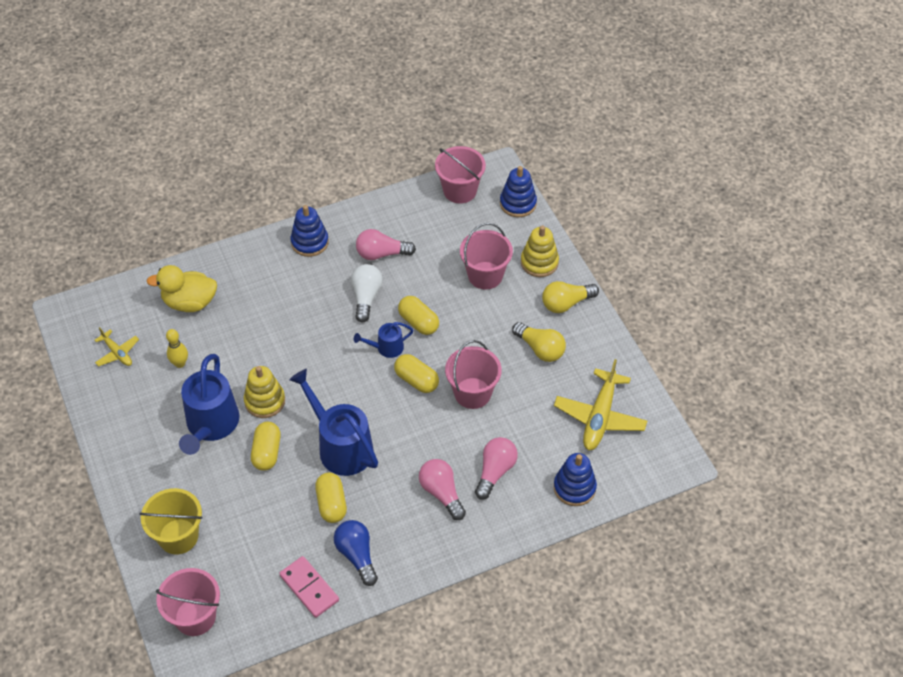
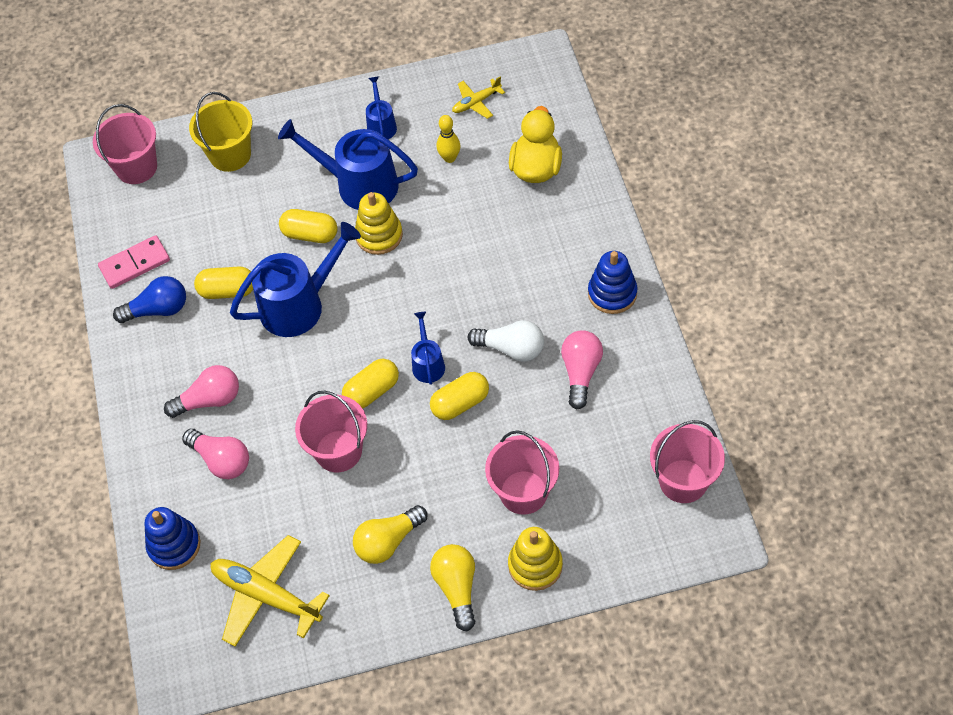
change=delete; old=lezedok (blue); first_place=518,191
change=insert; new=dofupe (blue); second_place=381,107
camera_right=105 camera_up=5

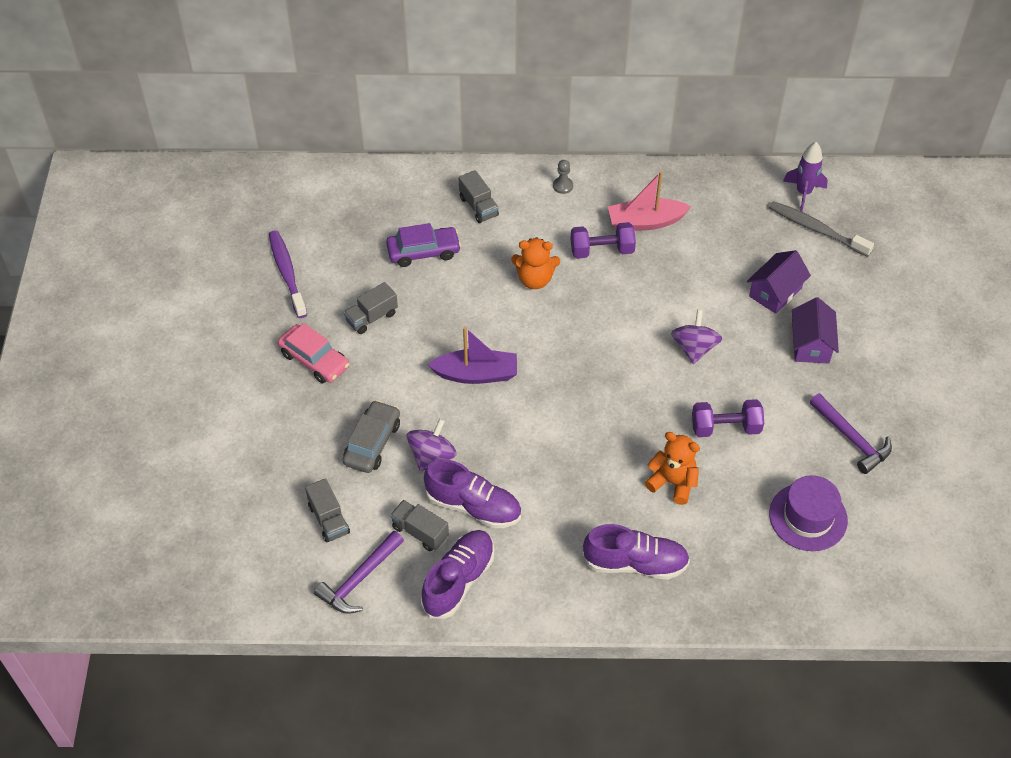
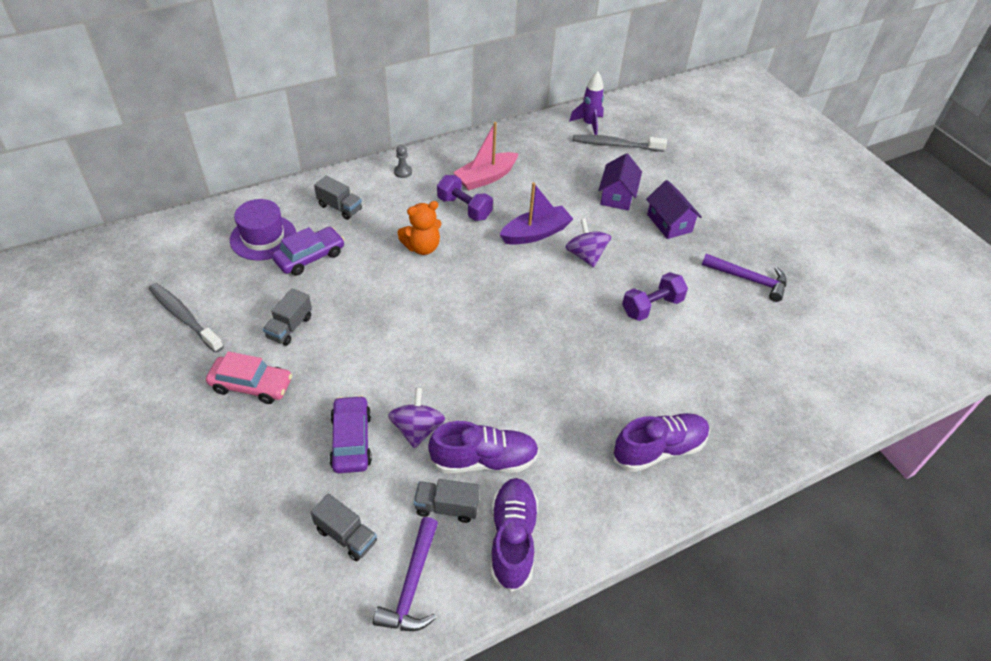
change=rotate; old=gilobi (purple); first_place=603,240; second_place=465,198; degrees=75
change=recolor; old=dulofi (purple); new=dulofi (grey); first_place=288,274; second_place=186,318
change=move; old=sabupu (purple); first_place=472,355; second_place=536,213
change=recolor; old=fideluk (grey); new=fideluk (purple); first_place=371,436; second_place=350,434
change=delete; old=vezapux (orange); first_place=672,468
change=move; old=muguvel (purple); first_place=808,513; second_place=263,229
camera_right=-30 camera_up=-5

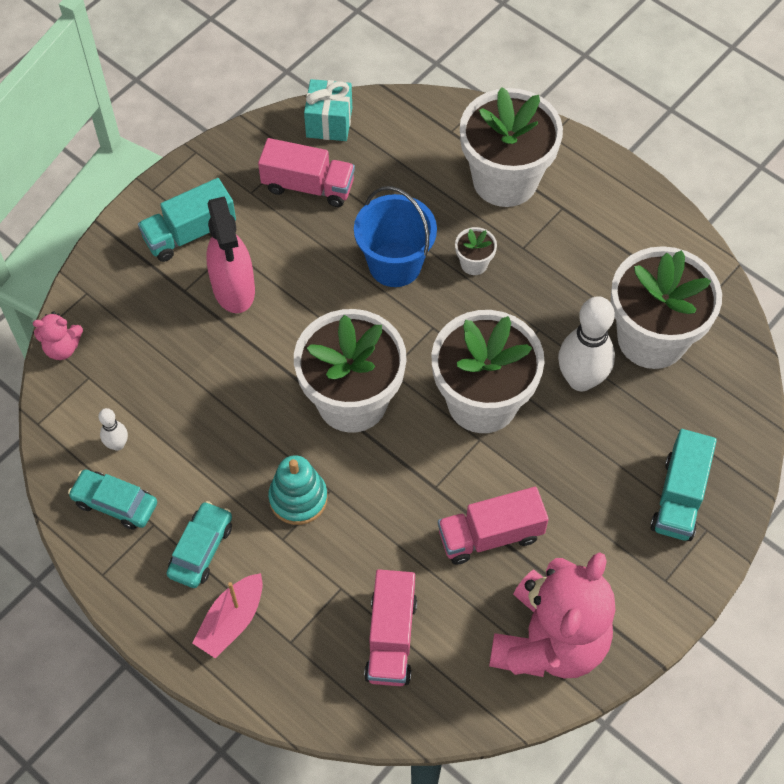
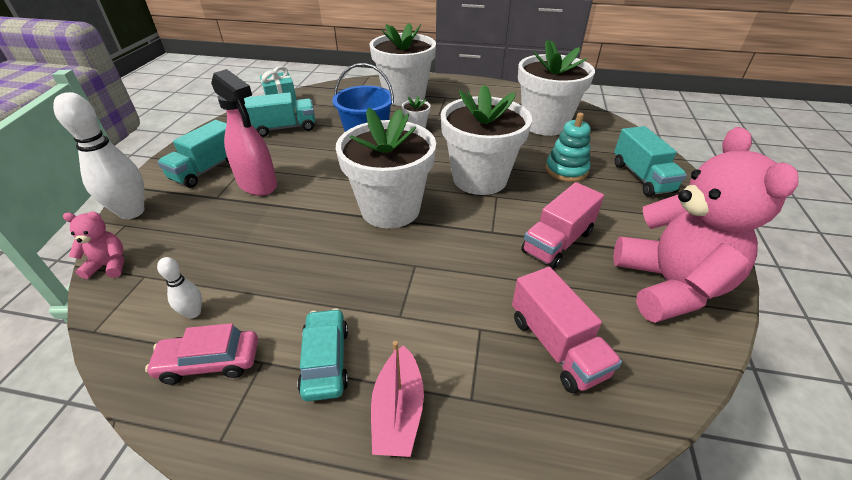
change=recolor; old=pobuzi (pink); new=pobuzi (turquoise); first_place=306,172; second_place=279,114
change=move; old=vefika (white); first_place=586,344; second_place=98,155
change=rotate; old=vezapux (pink); first_place=58,335; second_place=93,245; degrees=-150
change=move; old=lezedok (turquoise); first_place=298,490; second_place=568,147
change=recolor; old=fideluk (turquoise); new=fideluk (pink); first_place=112,499; second_place=201,354
camera_right=-30 camera_up=-20

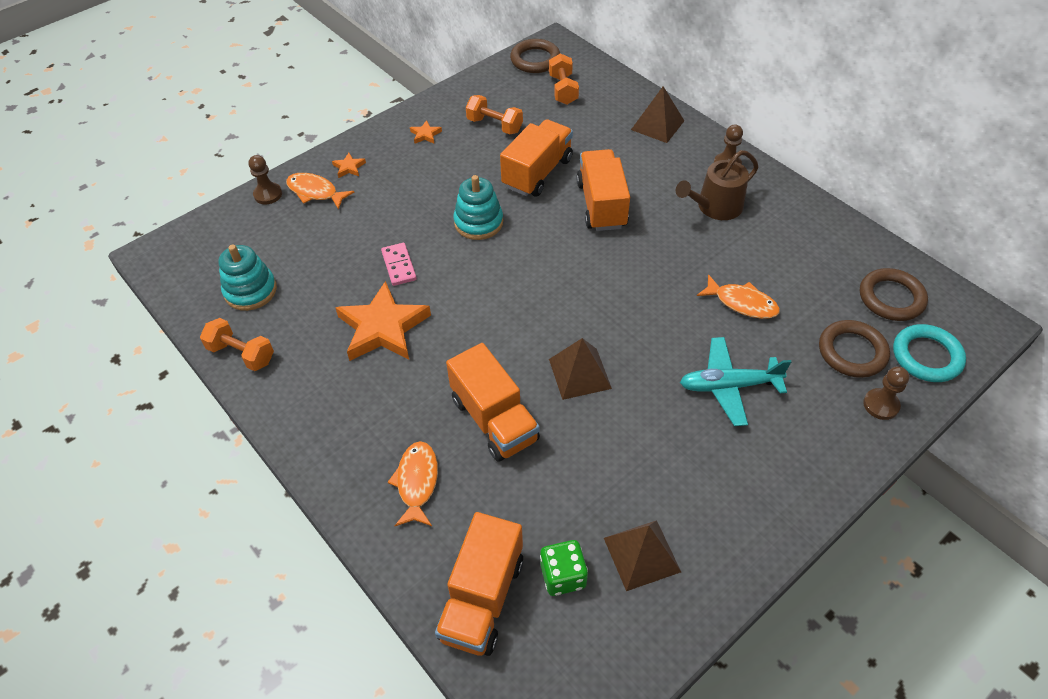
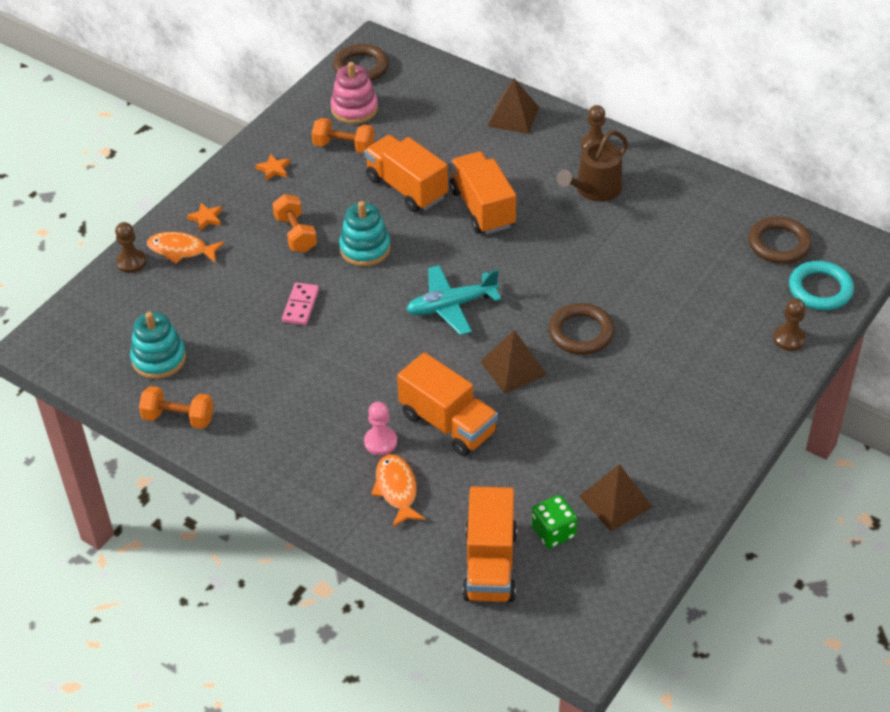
change=move; old=gilobi (orange); first_place=564,79; second_place=294,223
change=rotate; old=pobuzi (orange); first_place=536,158; second_place=406,173; degrees=-60
change=rotate; old=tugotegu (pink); first_place=399,264; second_place=300,303; degrees=45
change=delete; old=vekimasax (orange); first_place=738,296
change=delete; old=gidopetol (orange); first_place=383,321
change=move; old=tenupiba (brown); first_place=854,349; second_place=581,328
change=move; old=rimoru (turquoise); first_place=735,381; second_place=453,300
change=insert; new=lezedok (pink); second_place=354,93
change=insert; new=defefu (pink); second_place=380,428
camera_right=-15 camera_up=-5

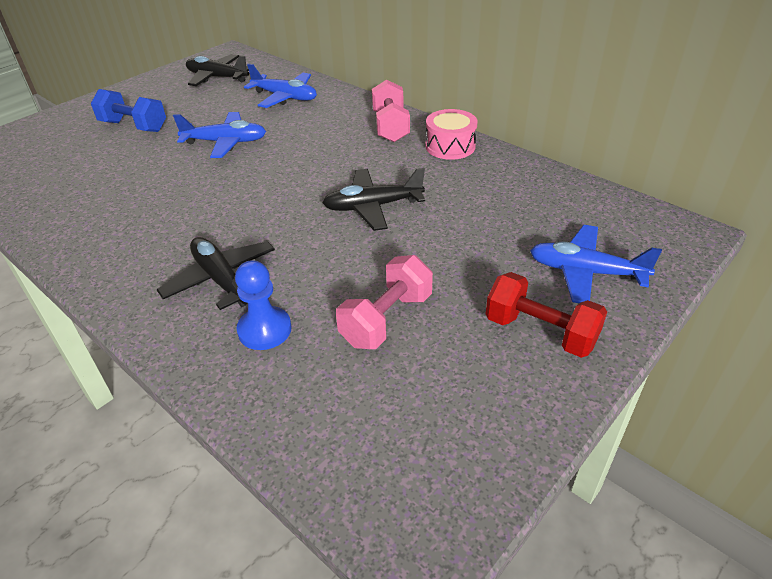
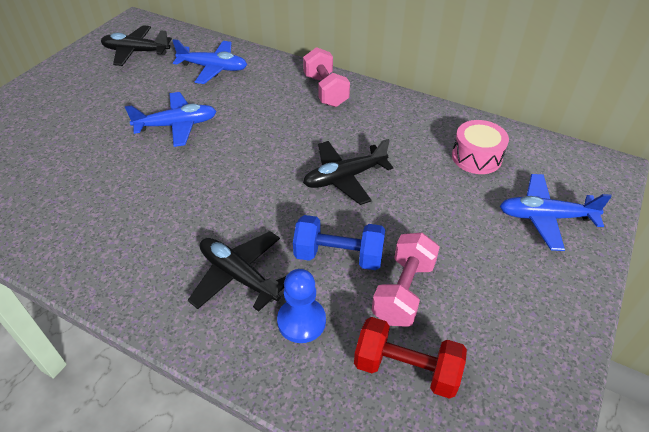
change=move; old=gilobi (blue); first_place=128,110; second_place=339,242
change=move; old=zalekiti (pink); first_place=451,134; second_place=480,147
change=move; old=gilobi (red); first_place=546,315; second_place=410,358
camera_right=-15 camera_up=5

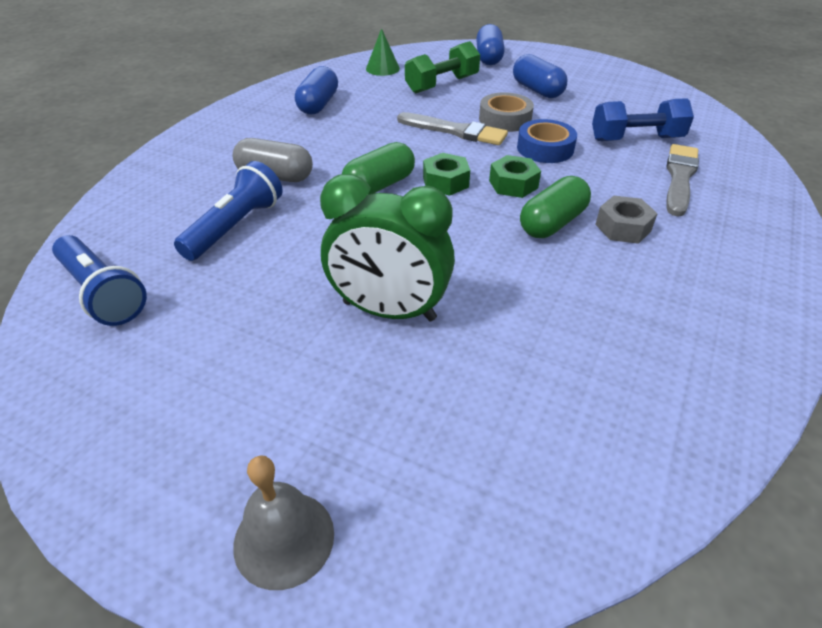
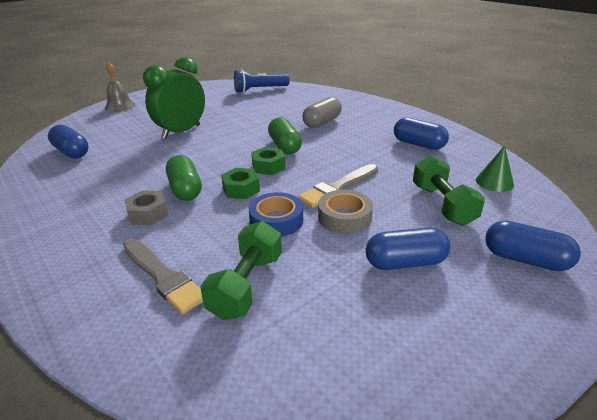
change=recolor; old=gilobi (blue); new=gilobi (green); first_place=643,119; second_place=241,270
change=delete; old=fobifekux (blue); first_place=228,211
change=insert; new=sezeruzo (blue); second_place=68,142
camera_right=115 camera_up=-10

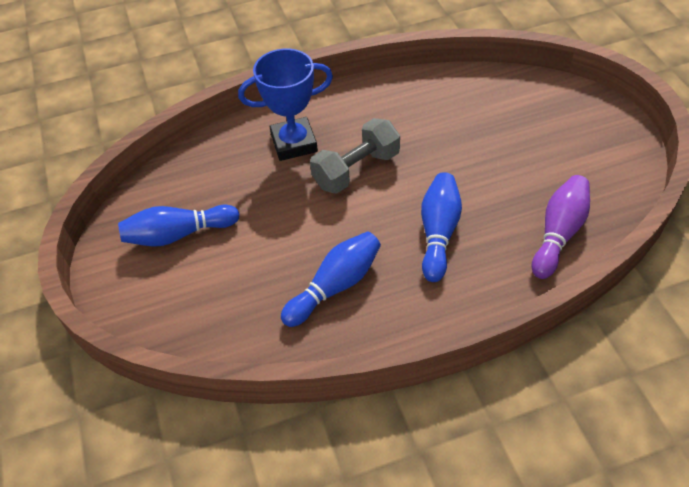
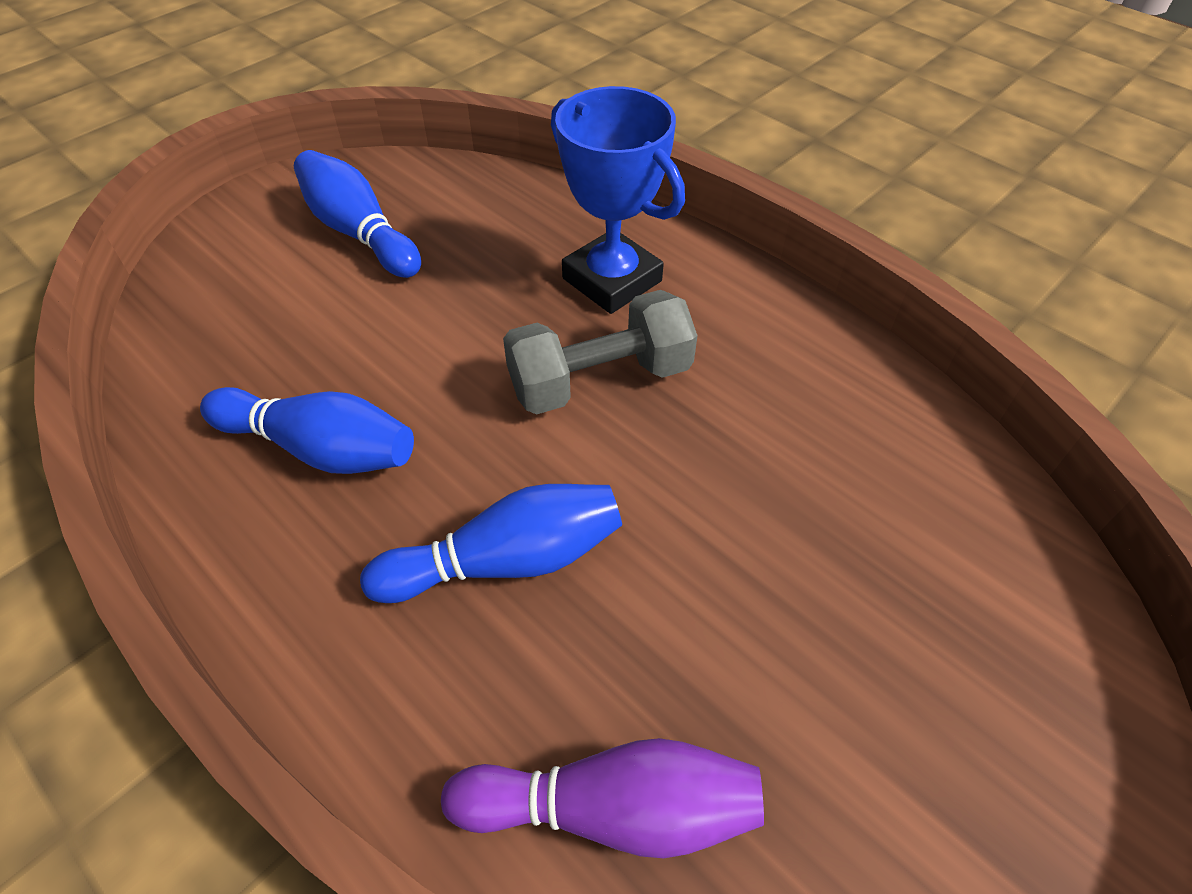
change=rotate; old=gilobi (grey); first_place=355,155; second_place=600,352; degrees=-45
camera_right=60 camera_up=0

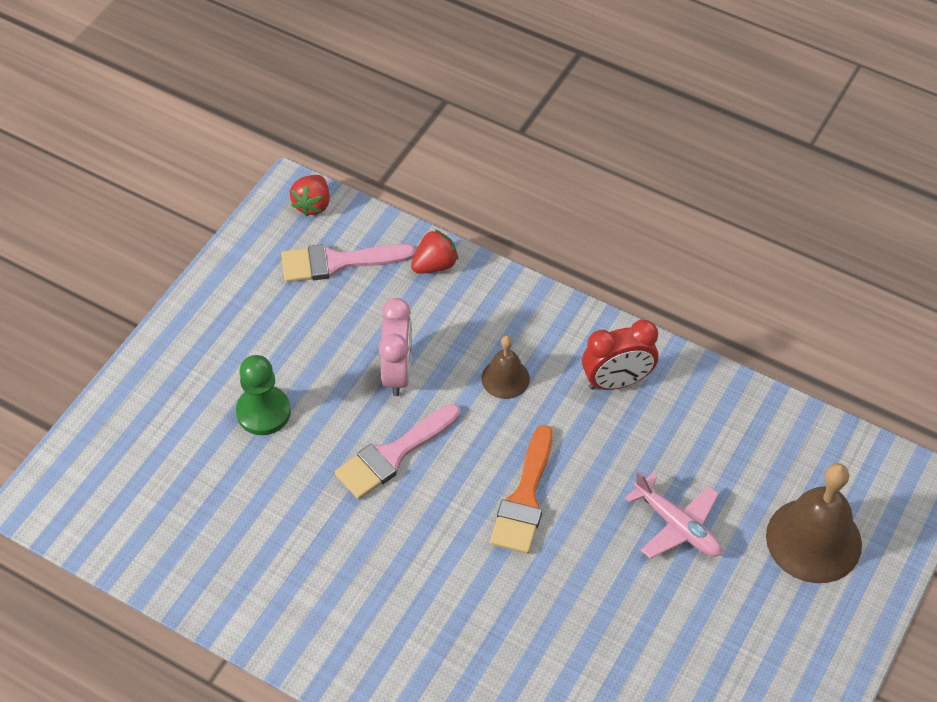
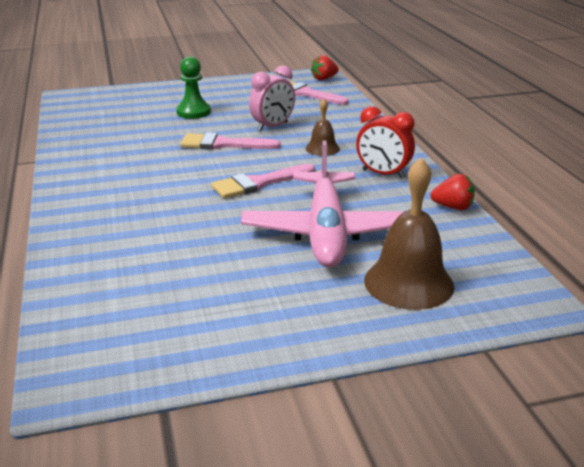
change=move; old=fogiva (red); first_place=434,251; second_place=452,192
change=recolor; old=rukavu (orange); new=rukavu (pink); first_place=521,489; second_place=263,181
change=resize; old=rimoru (pink); first_place=673,515; second_place=323,204; factor=1.93
camera_right=45 camera_up=-25

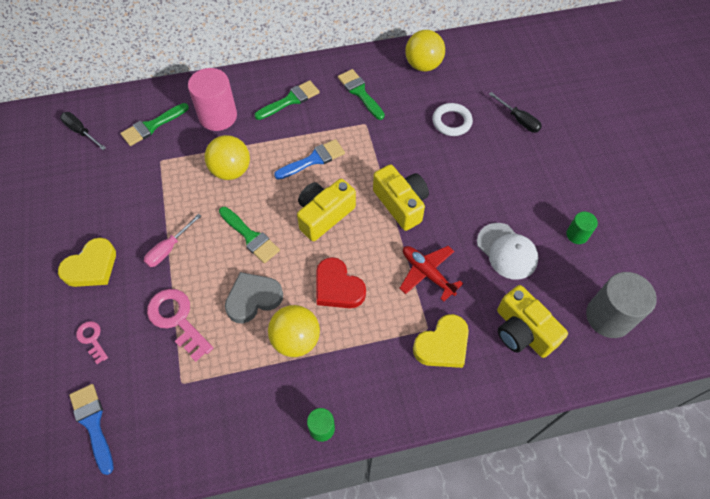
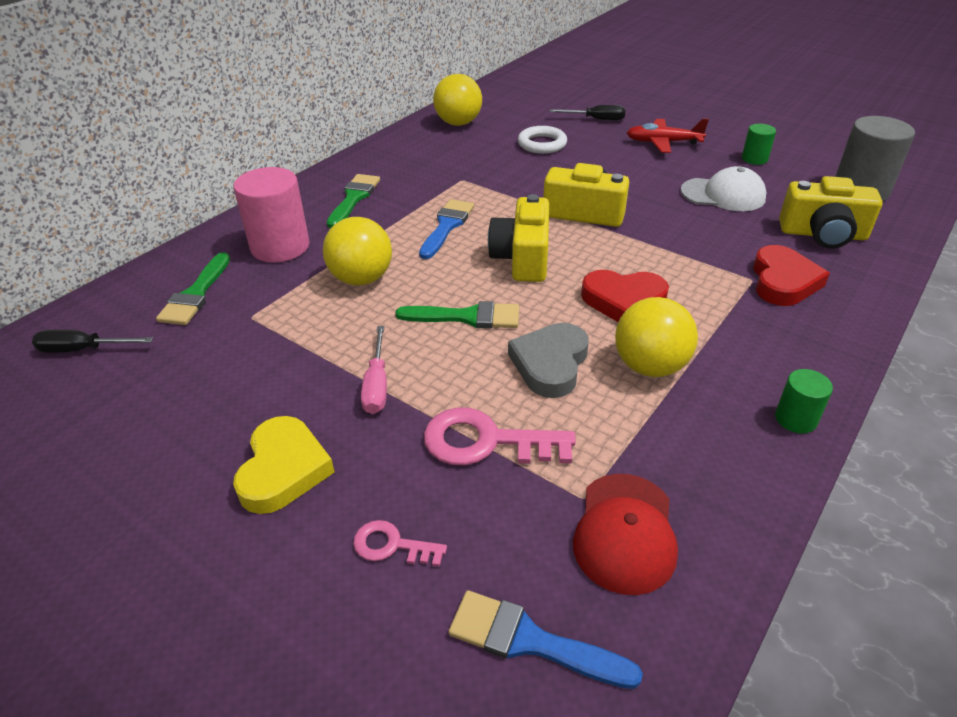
change=delete; old=rukavu (green); first_place=361,94
change=move; old=rimoru (red); first_place=431,274; second_place=668,135
change=recolor; old=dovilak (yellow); new=dovilak (red); first_place=441,341; second_place=791,275
change=insert; new=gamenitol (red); second_place=625,534
camera_right=-40 camera_up=-20

